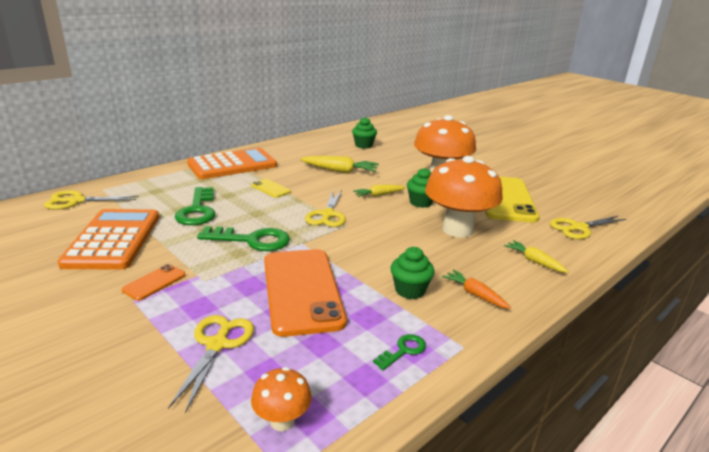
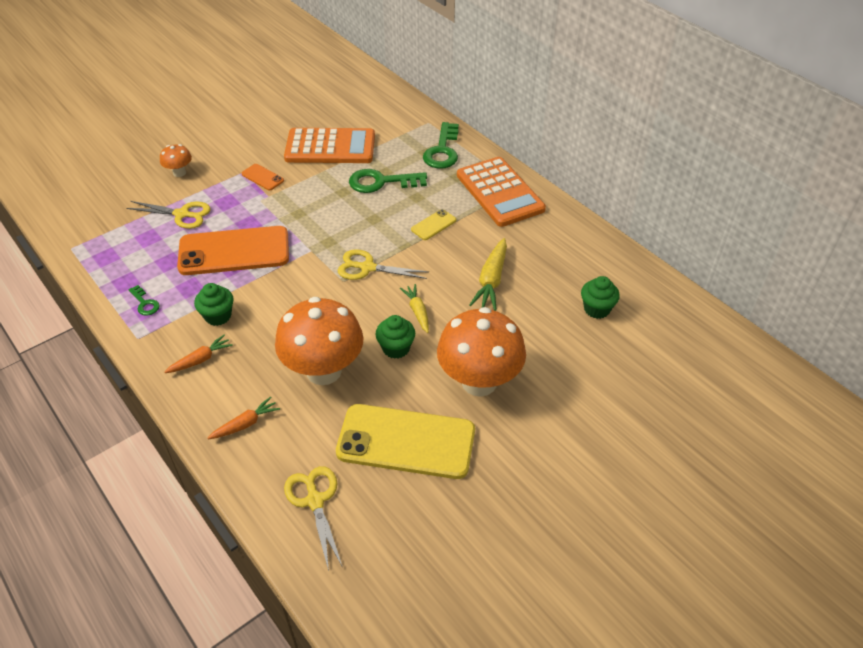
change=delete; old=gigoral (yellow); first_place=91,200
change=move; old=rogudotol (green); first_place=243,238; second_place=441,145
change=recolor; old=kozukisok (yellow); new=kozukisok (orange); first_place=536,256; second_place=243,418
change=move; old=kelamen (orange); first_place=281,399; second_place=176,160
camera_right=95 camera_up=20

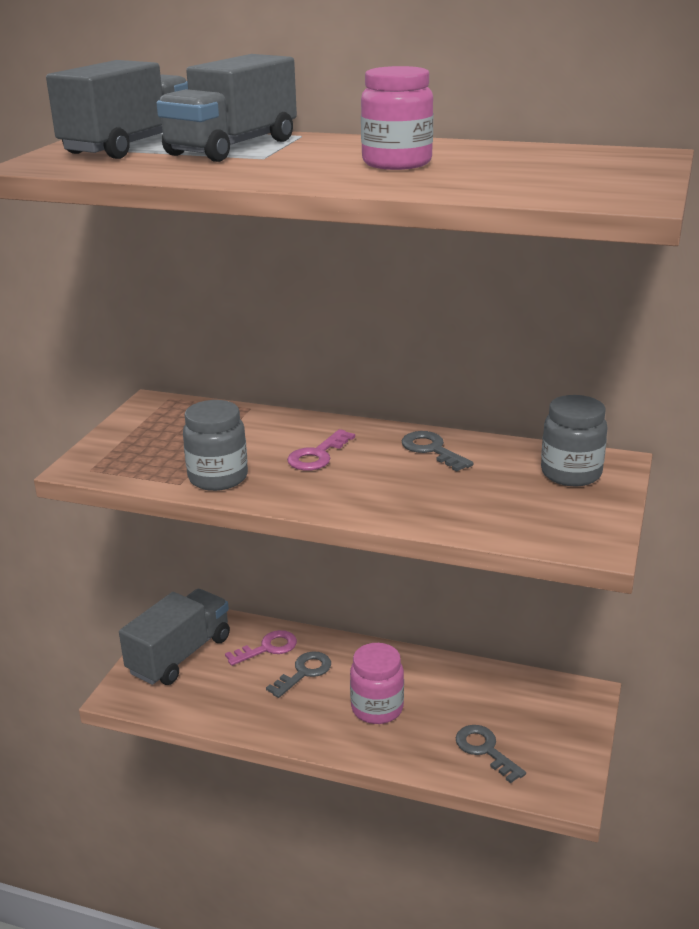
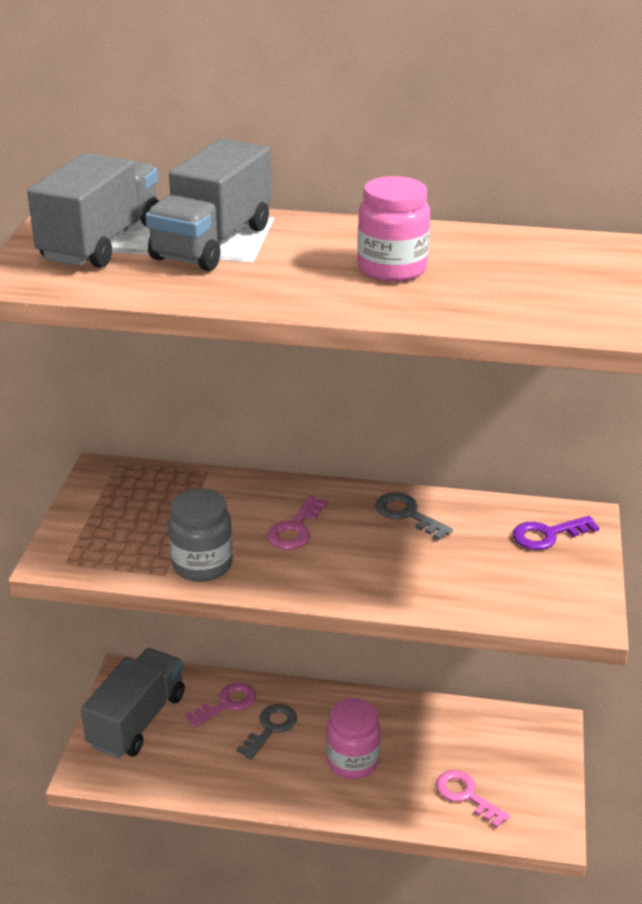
change=replace; old=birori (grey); new=rogudotol (purple); first_place=574,440; second_place=556,533
change=recolor; old=rogudotol (grey); new=rogudotol (pink); first_place=491,754; second_place=473,799
camera_right=-10 camera_up=5

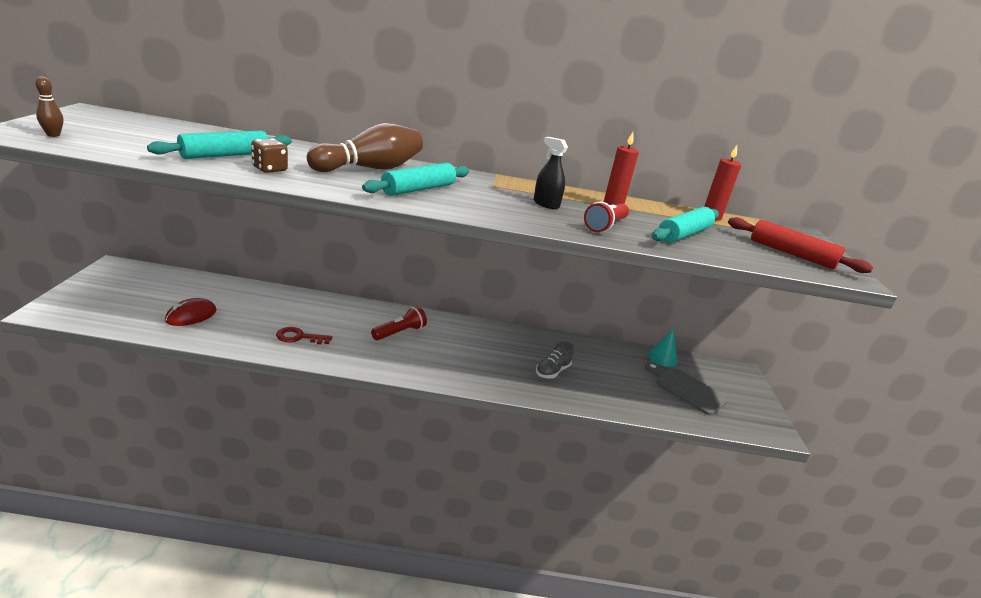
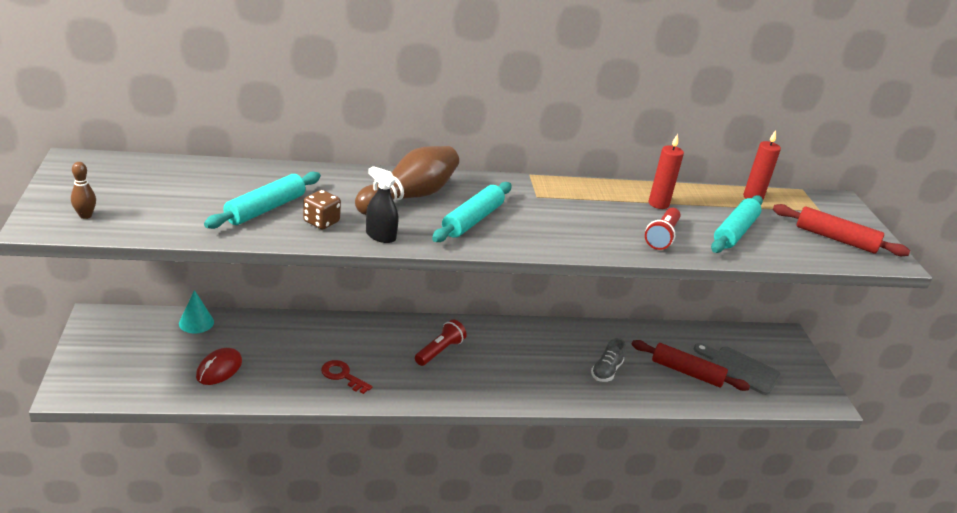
change=move; old=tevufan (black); first_place=551,173; second_place=382,204
change=rotate; old=rogudotol (red); first_place=304,335; second_place=346,377; degrees=45
change=move; old=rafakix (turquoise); first_place=662,348; second_place=196,311
change=insert; new=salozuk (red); second_place=690,365
camera_right=-10 camera_up=5

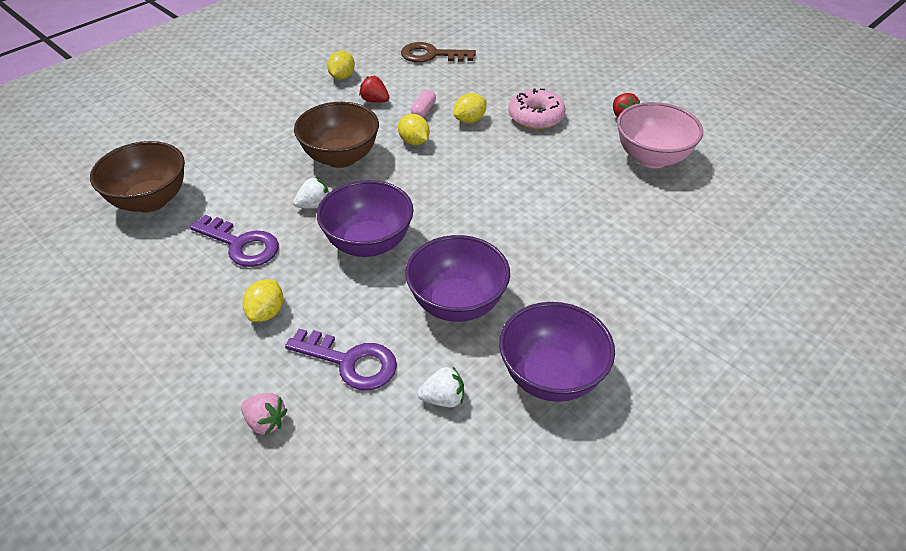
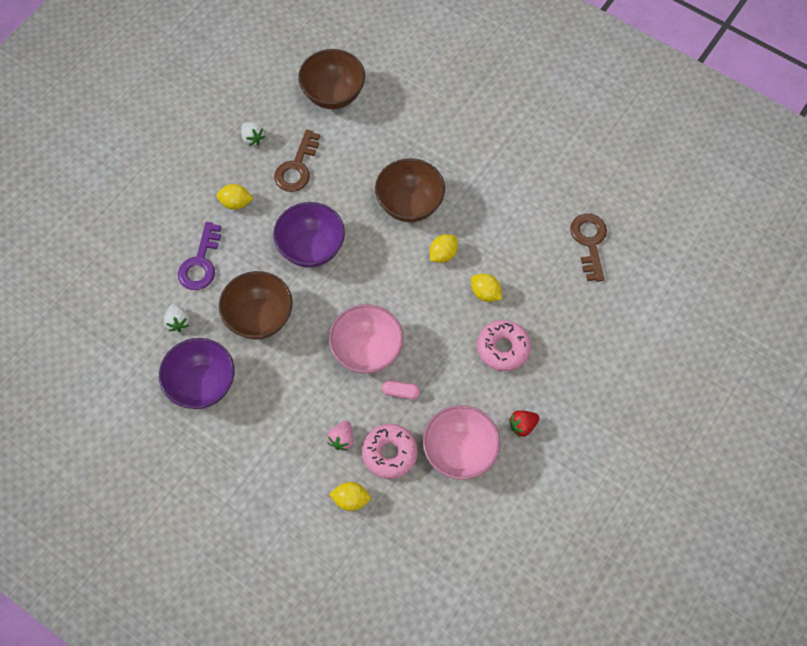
change=move; old=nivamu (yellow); first_place=341,65; second_place=350,496
change=delete; old=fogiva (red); first_place=374,89
change=move; old=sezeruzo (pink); first_place=423,103; second_place=401,390
change=move; old=fogiva (white); first_place=311,193; second_place=253,134
change=recolor; old=rogudotol (purple); new=rogudotol (brown); first_place=234,241; second_place=297,160
change=recolor; old=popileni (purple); new=popileni (brown); first_place=457,278; second_place=256,305
change=move; old=fogiva (pink); first_place=264,414; second_place=340,435
change=insert; new=popileni (pink); second_place=366,339
change=insert; new=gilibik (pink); second_place=390,451
camera_right=80 camera_up=20

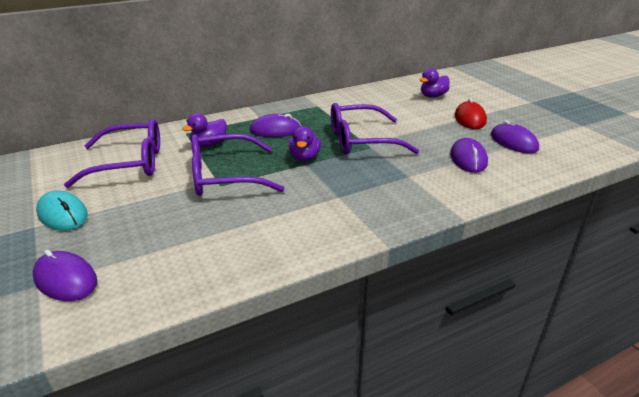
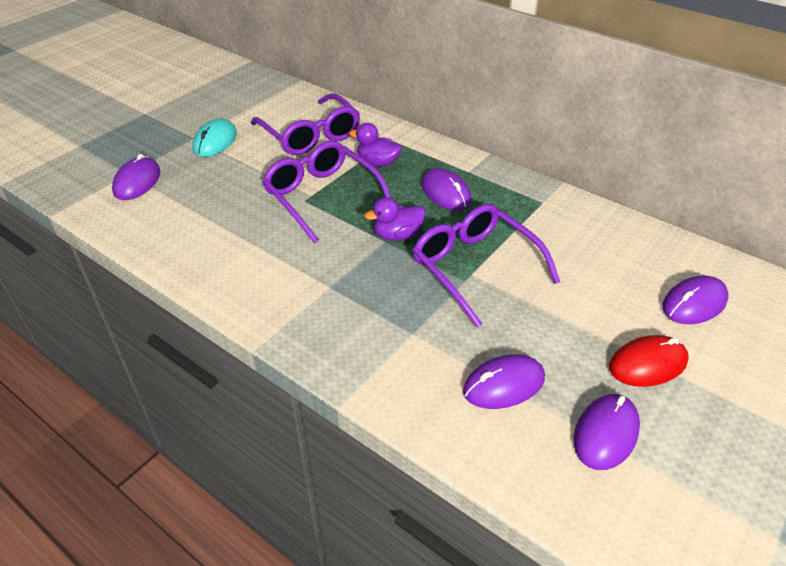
change=replace; old=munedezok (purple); new=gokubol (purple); first_place=435,83; second_place=695,299
camera_right=65 camera_up=10

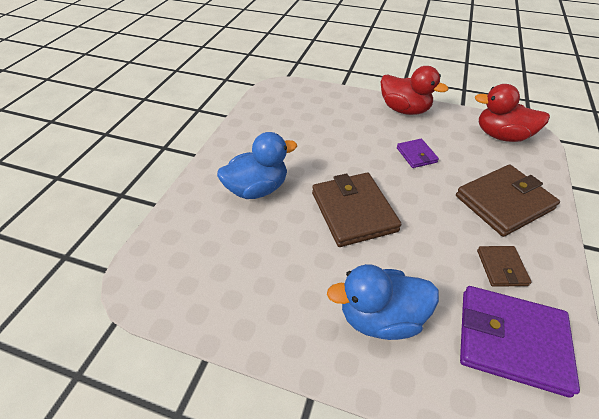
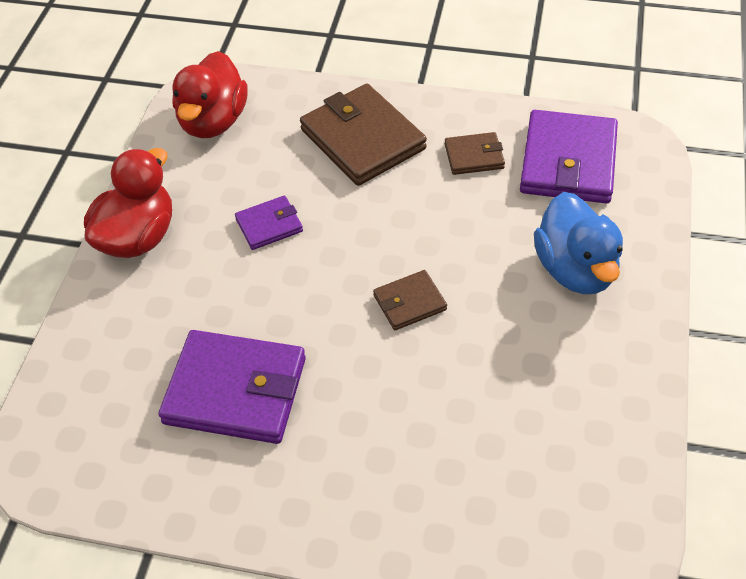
change=delete; old=munedezok (blue); first_place=257,165
change=resize; old=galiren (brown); first_place=357,210; second_place=410,300; factor=0.51
change=insert; new=galiren (purple); second_place=232,387
camera_right=-95 camera_up=5

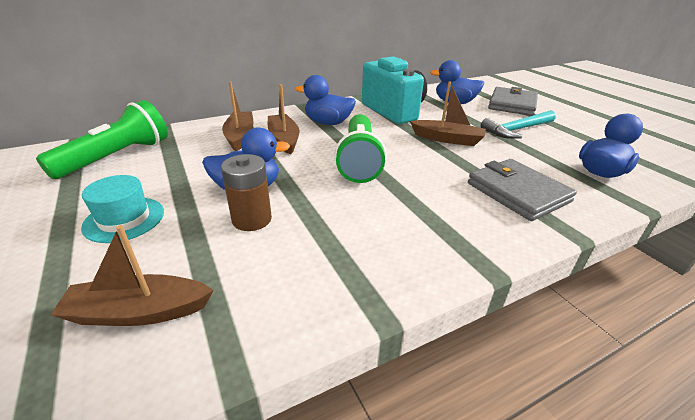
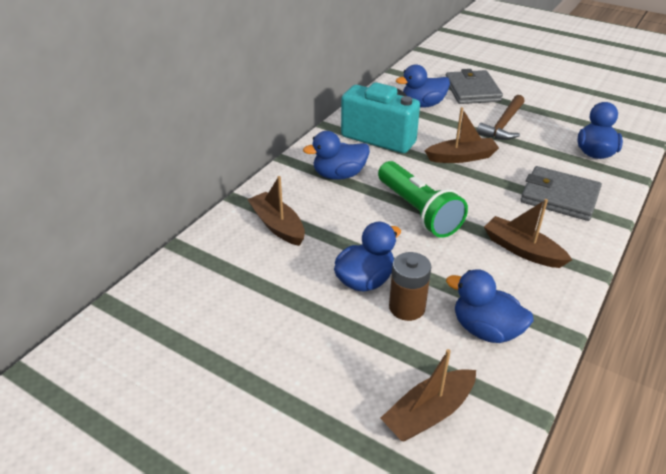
change=move; old=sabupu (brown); first_place=283,119; second_place=528,233
change=delete; old=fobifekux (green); first_place=102,139
change=recolor; old=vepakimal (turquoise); new=vepakimal (brown); first_place=518,124; second_place=501,117
change=delete; old=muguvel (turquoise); first_place=122,209
change=insert; new=munedezok (blue); second_place=489,306
camera_right=-30 camera_up=5

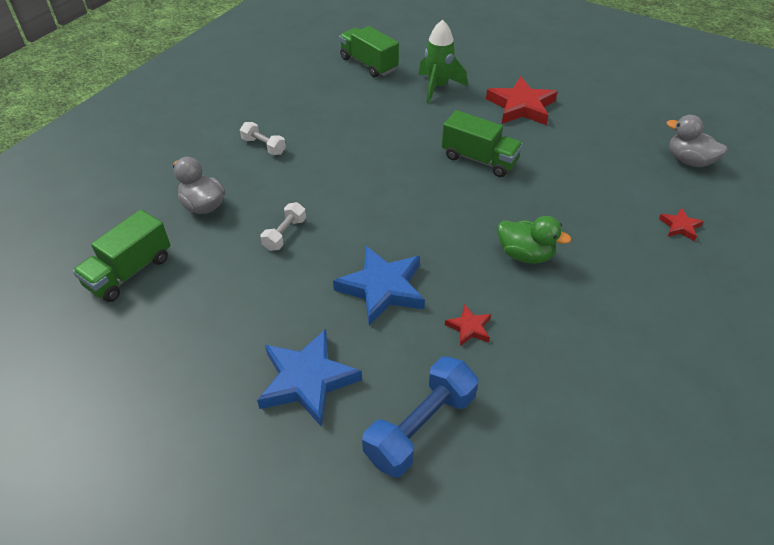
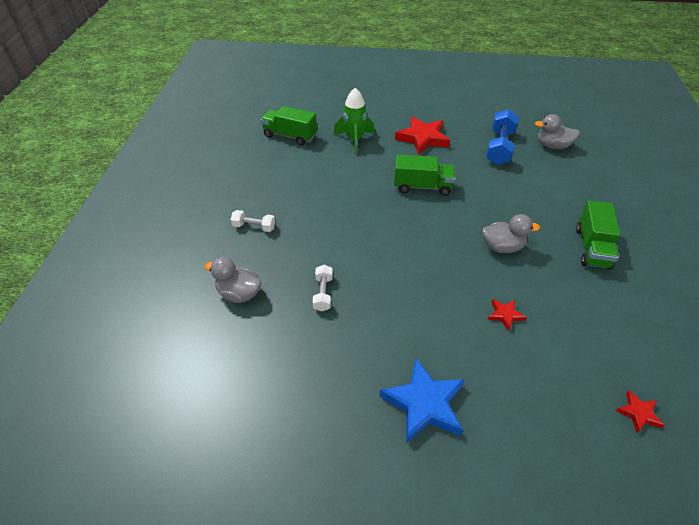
change=move; old=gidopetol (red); first_place=681,224; second_place=640,411
change=move; old=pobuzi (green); first_place=122,255; second_place=598,234
change=recolor; old=munedezok (green); new=munedezok (grey); first_place=534,240; second_place=511,233
change=delete; old=gidopetol (blue); first_place=379,286
change=move; old=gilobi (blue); first_place=420,417; second_place=502,137
camera_right=-25 camera_up=0

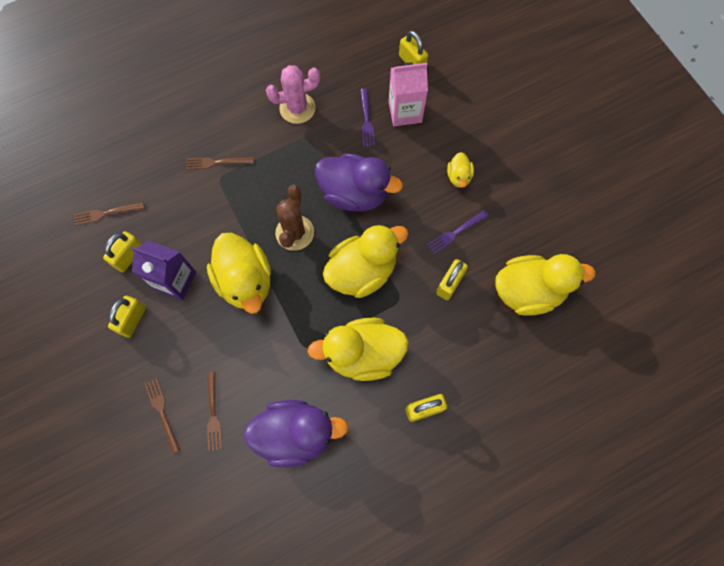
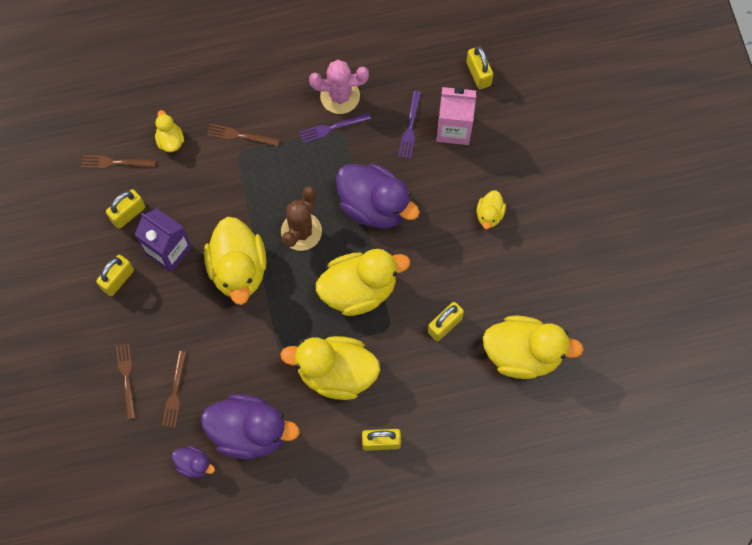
change=move; old=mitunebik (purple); first_place=458,232; second_place=335,128
change=insert; new=munedezok (yellow); second_place=169,131
change=insert; new=munedezok (purple); second_place=193,462
camera_right=15 camera_up=0

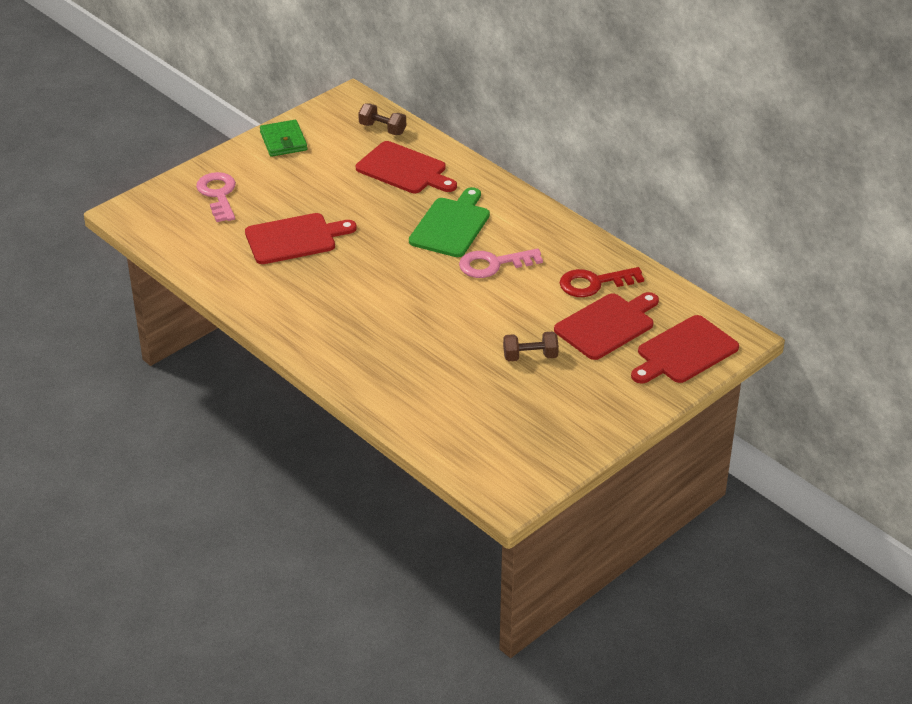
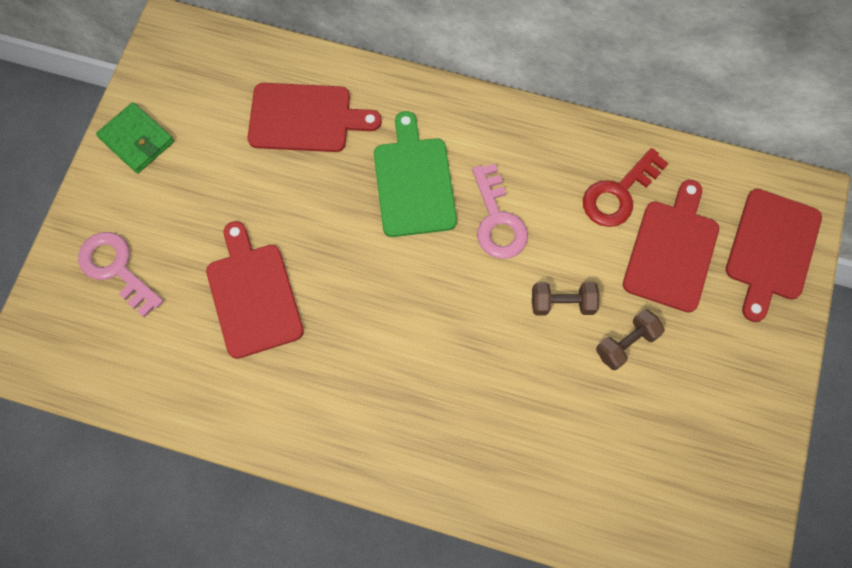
change=move; old=gilobi (brown); first_place=382,119; second_place=566,298
change=rotate; old=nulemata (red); first_place=301,238; second_place=255,290; degrees=-60
change=rotate; old=rogudotol (pink); first_place=501,263; second_place=500,211; degrees=-60
camera_right=-30 camera_up=30

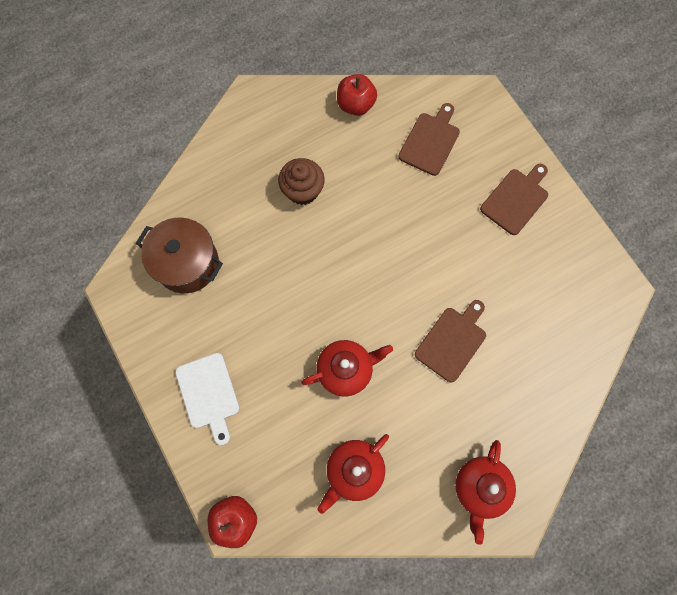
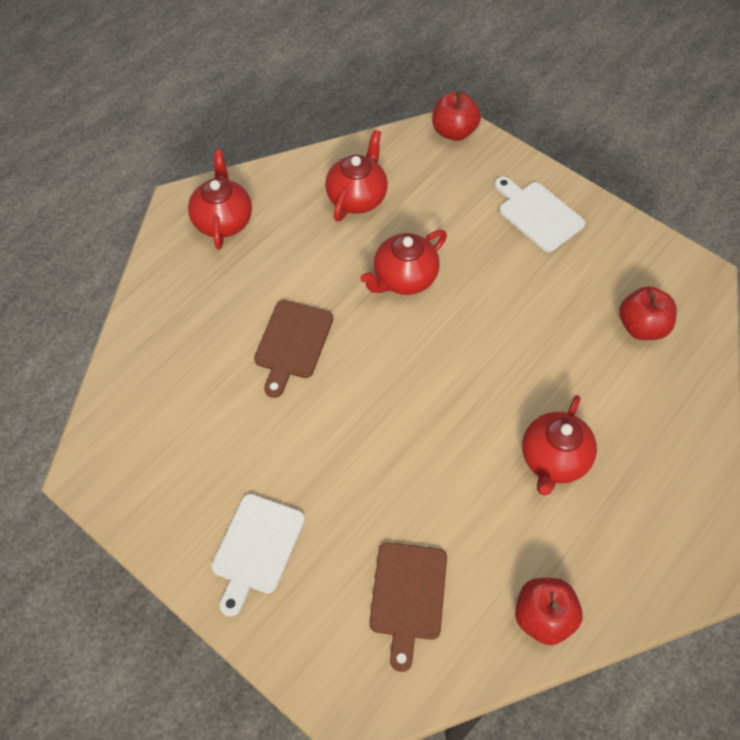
change=replace; old=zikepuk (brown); new=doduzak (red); first_place=301,181; second_place=559,445
change=recolor; old=nulemata (brown); new=nulemata (white); first_place=514,199; second_place=258,555
change=replace; old=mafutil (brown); new=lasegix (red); first_place=179,255; second_place=648,313
camera_right=160 camera_up=-15

